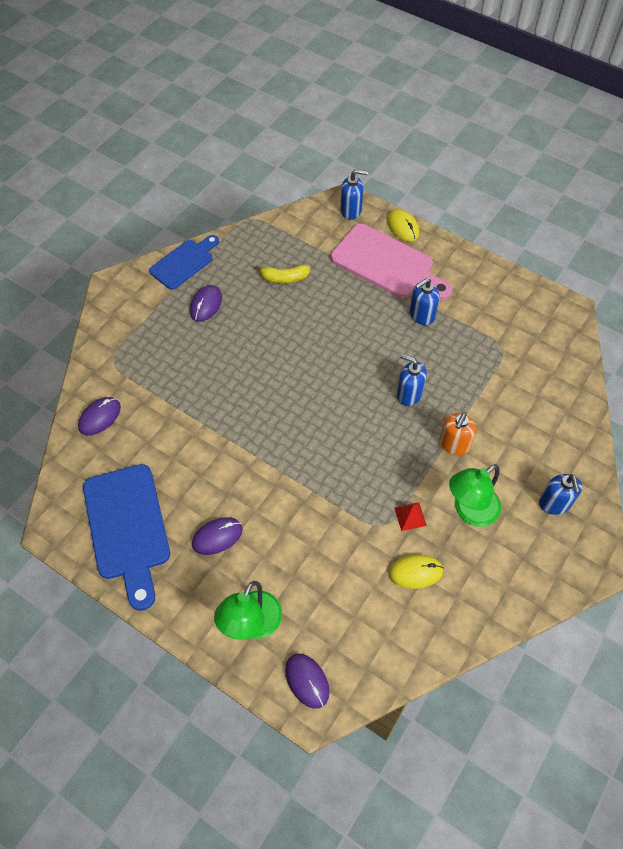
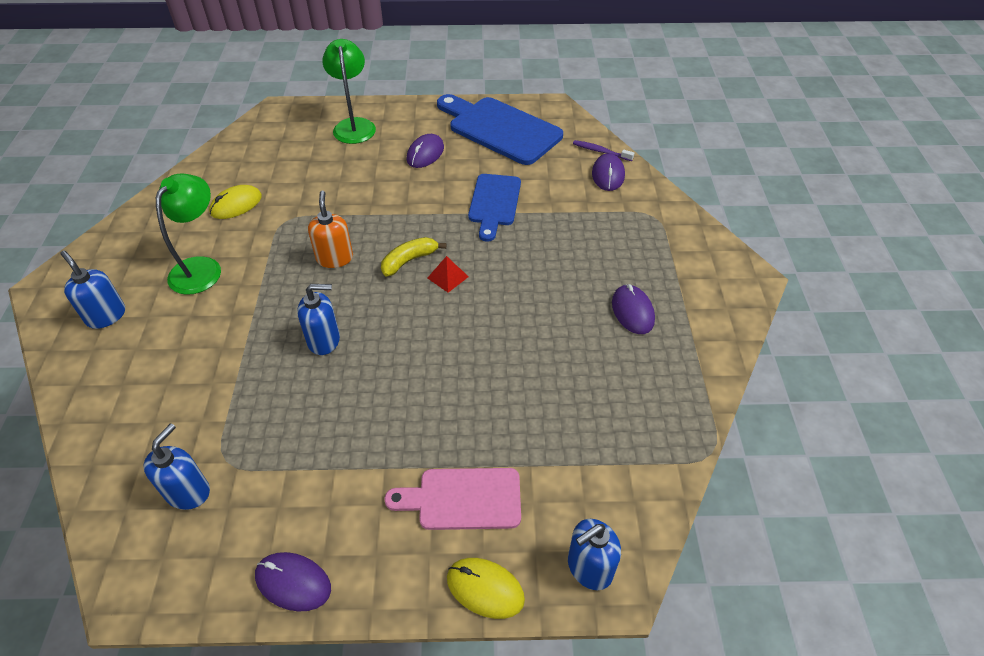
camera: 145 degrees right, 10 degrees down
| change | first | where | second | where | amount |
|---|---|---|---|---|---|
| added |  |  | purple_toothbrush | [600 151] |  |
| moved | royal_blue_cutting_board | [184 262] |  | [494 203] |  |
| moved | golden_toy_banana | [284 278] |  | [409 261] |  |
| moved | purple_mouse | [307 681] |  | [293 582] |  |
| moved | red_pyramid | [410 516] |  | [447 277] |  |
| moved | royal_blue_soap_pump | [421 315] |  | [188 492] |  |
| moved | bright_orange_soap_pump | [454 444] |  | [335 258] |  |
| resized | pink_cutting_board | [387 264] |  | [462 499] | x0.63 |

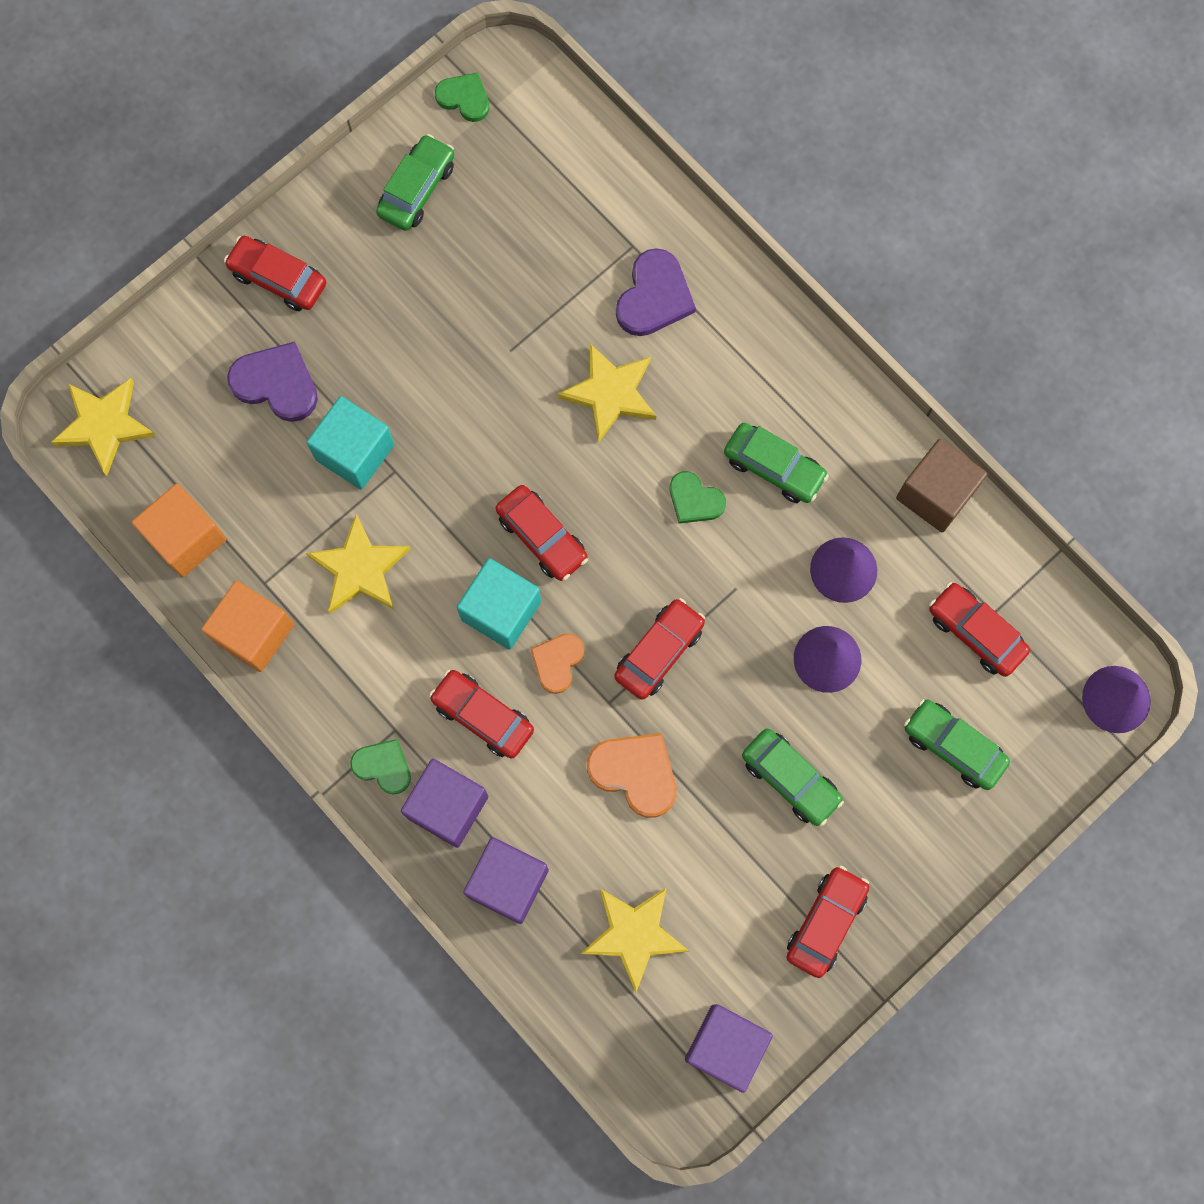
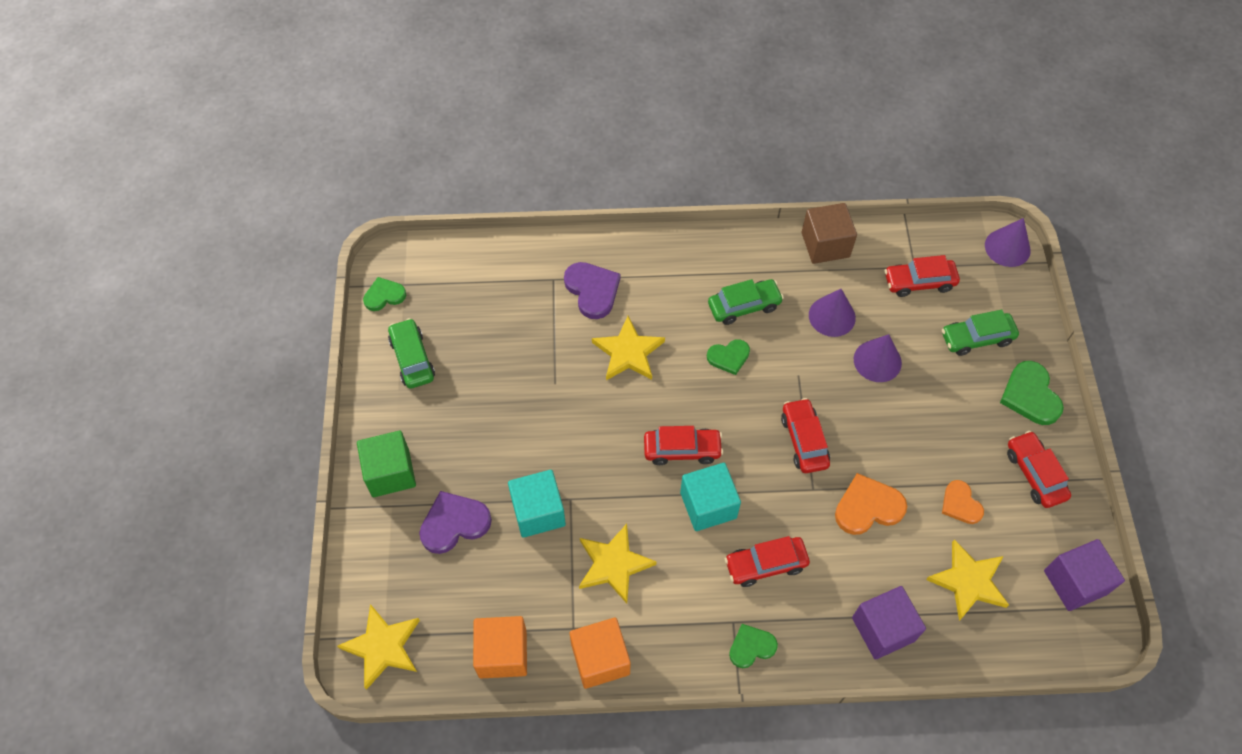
camera: 50 degrees left, 15 degrees down
| change | first | where | second | where | amount |
|---|---|---|---|---|---|
| removed | purple_cube | [447 807] |  |  |  |
| removed | green_car | [790 779] |  |  |  |
| added |  |  | green_heart | [1030 395] |  |
| moved | bright_orange_heart | [557 662] |  | [960 504] |  |
| replaced | red_car | [278 279] | green_cube | [390 473] |  |

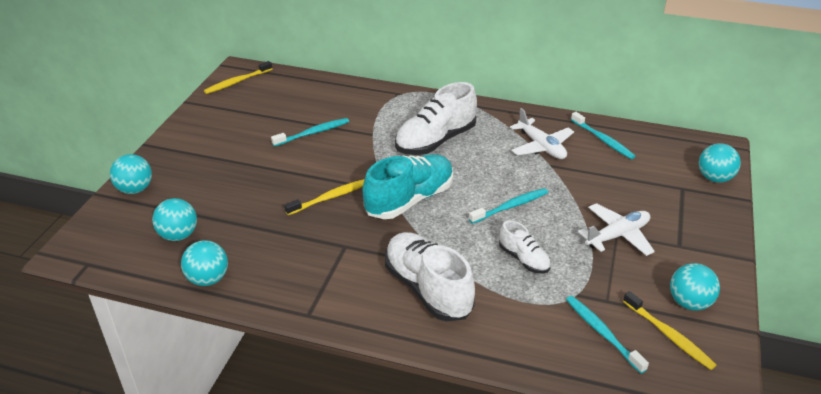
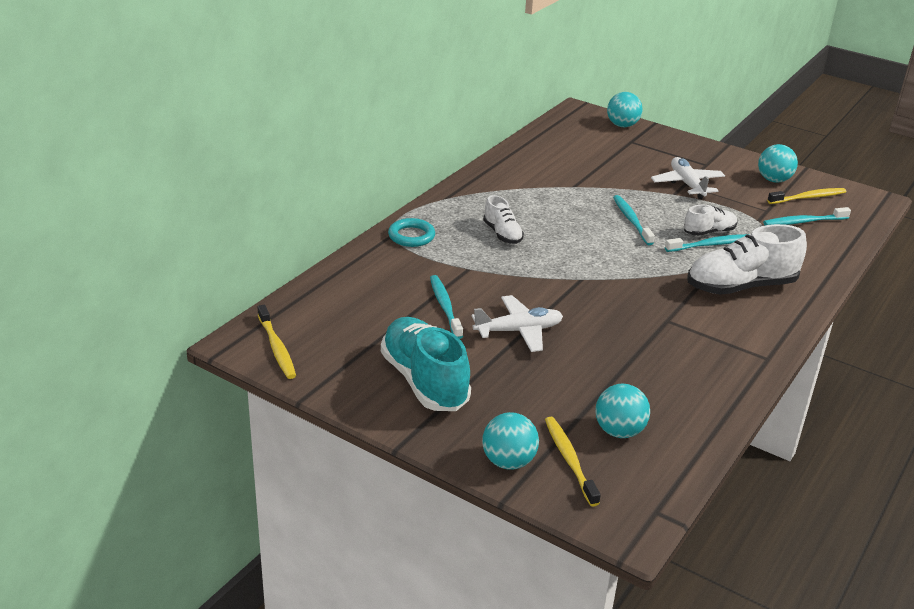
camera: 75 degrees left, 5 degrees down
| change | first | where | second | where | amount |
|---|---|---|---|---|---|
| removed | turquoise_ball | [208 279] |  |  |  |
| added |  |  | turquoise_torus | [411 236] |  |
| moved | golden_toothbrush | [330 197] |  | [569 460] |  |
| moved | turquoise_sneaker | [409 200] |  | [424 381] |  |
| moved | pure_white_aeroplane | [541 146] |  | [518 331] |  |
| moved | turquoise_toothbrush | [603 140] |  | [711 245] |  |
| resized | pure_white_sneaker | [435 141] |  | [502 234] | x0.54 |

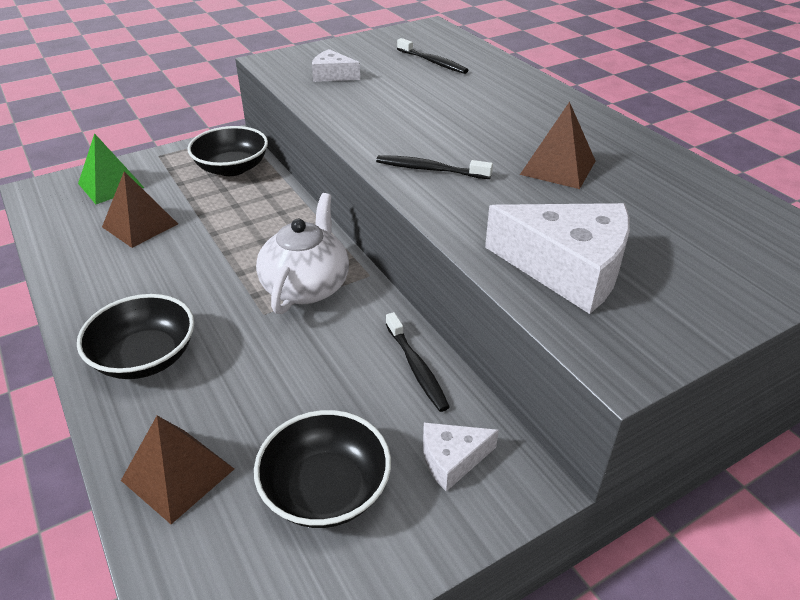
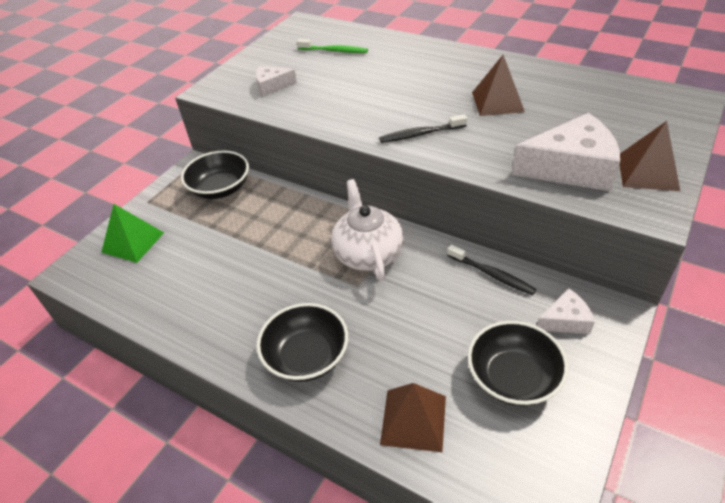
camera: 25 degrees left, 5 degrees up
| change | first | where | second | where | amount |
|---|---|---|---|---|---|
| moved | brown_pyramid | [140 225] |  | [648 172] |  |
| recoloured | ebony_toothbrush | [433 62] | green_toothbrush | [334 51] |  |
| turned | pure_white_cheese | [452 459] |  | [565 320] | 150 degrees counterclockwise |

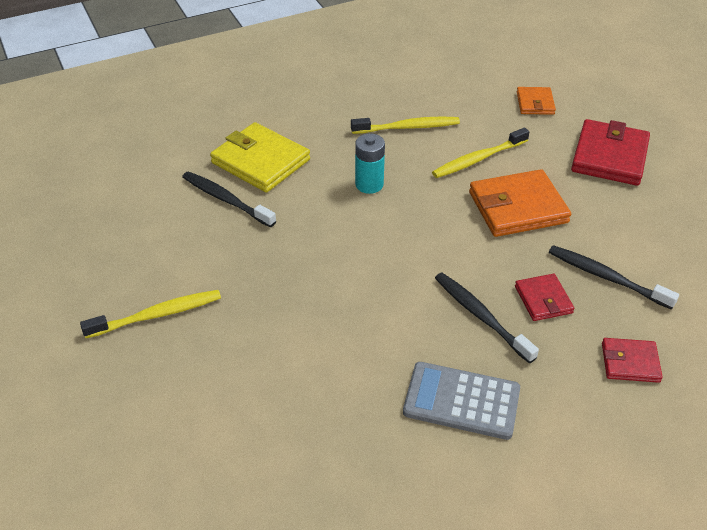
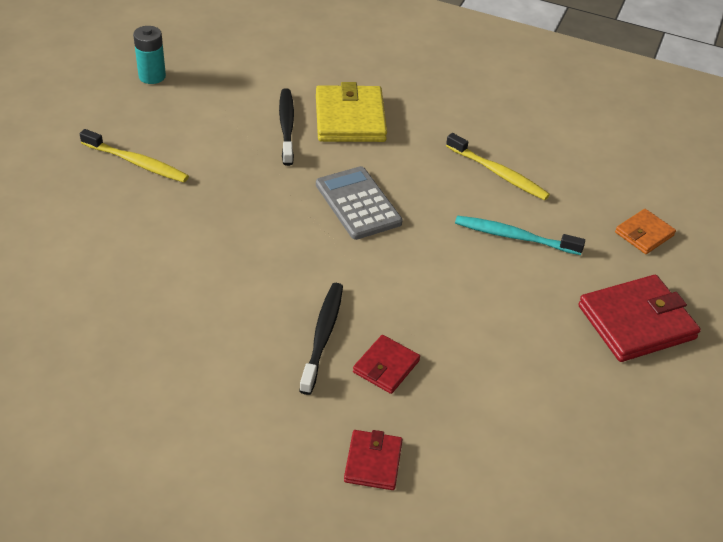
camera: 45 degrees right, 0 degrees up
| change | first | where | second | where | amount |
|---|---|---|---|---|---|
| removed | bright_orange_billfold | [517 207] |  |  |  |
| removed | ebony_toothbrush | [606 277] |  |  |  |
| moved | turquoise_AA_battery | [369 184] |  | [152 76] |  |
| moved | ash-grey_adding_machine | [461 401] |  | [358 203] |  |
| recoloured | golden_toothbrush | [478 159] | turquoise_toothbrush | [514 237] |  |
| turned | red_billfold | [630 362] |  | [373 462] | 45 degrees clockwise |

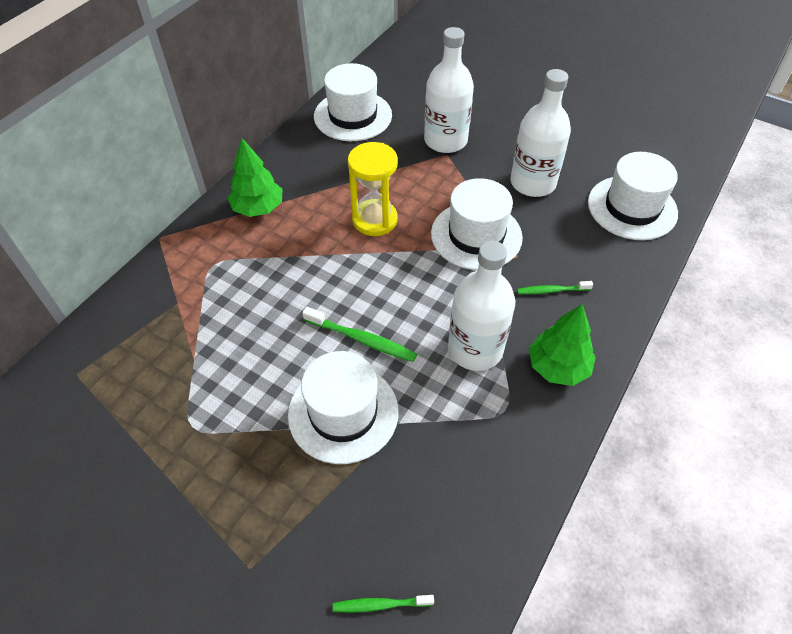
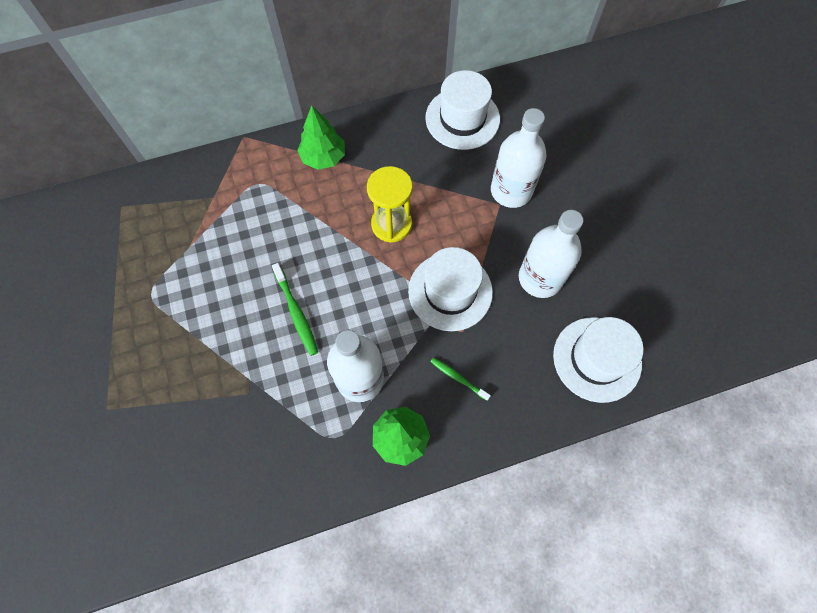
camera: 40 degrees right, 15 degrees up
| change | first | where | second | where | amount |
|---|---|---|---|---|---|
| removed | pure_white_top_hat | [343 412] |  |  |  |
| removed | green_toothbrush | [380 604] |  |  |  |

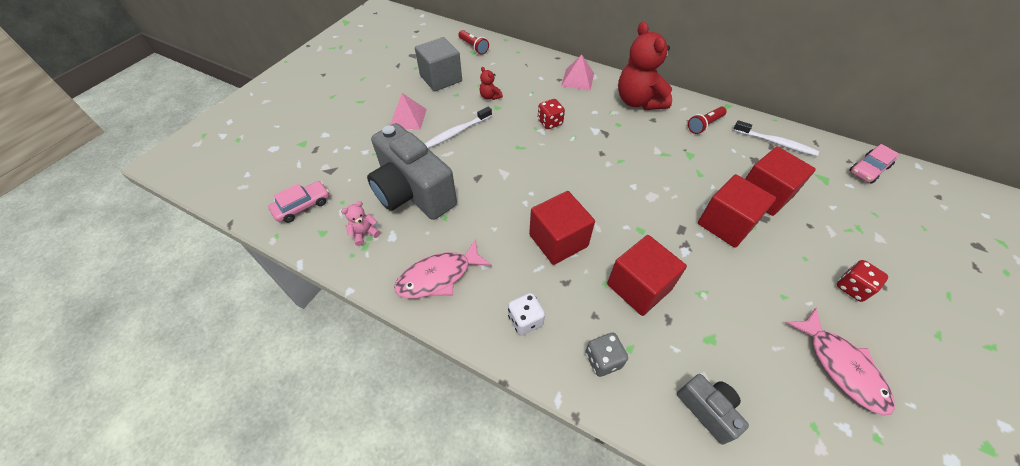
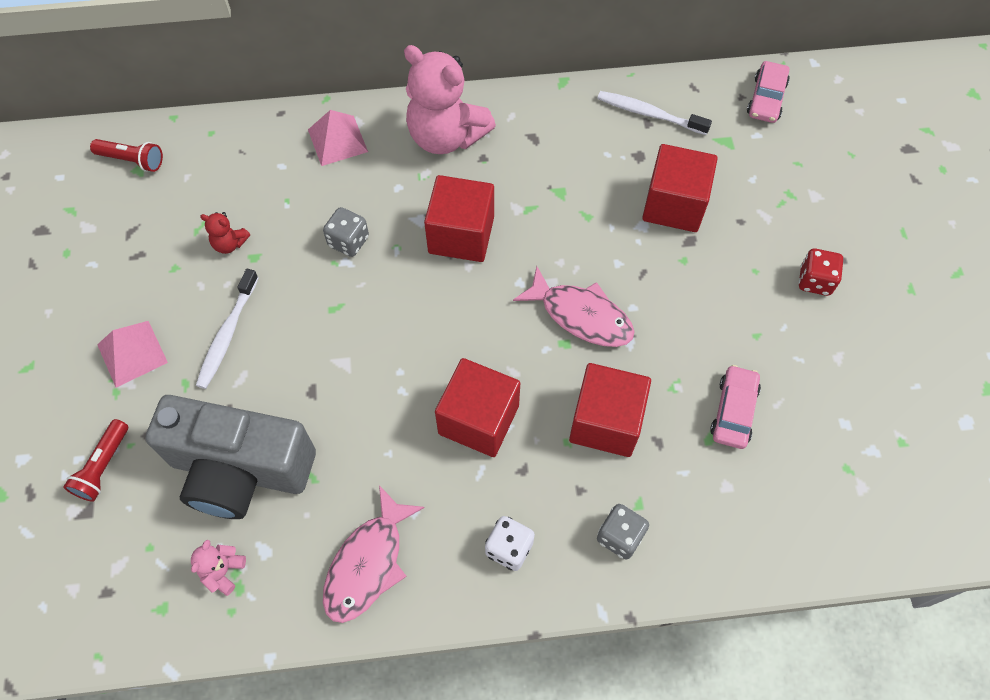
camera: 35 degrees left, 10 degrees up
| change | first | where | second | where | amount |
|---|---|---|---|---|---|
| removed | ash-grey_cube | [441 78] |  |  |  |
| removed | ash-grey_photo_camera | [707 410] |  |  |  |
| moved | pink_car | [302 206] |  | [733 411] |  |
| moved | red_torch | [704 125] |  | [103 466] |  |
| moved | red_cube | [726 224] |  | [461 235] |  |
| moved | pink_toy_fish | [841 366] |  | [581 315] |  |
| recoloured | red_game_die | [550 122] | ash-grey_game_die | [348 241] |  |
| recoloured | red_teddy | [638 101] | pink_teddy | [446 136] |  |
| turned | pure_white_toothbrush | [775 143] |  | [649 114] | 150 degrees counterclockwise |

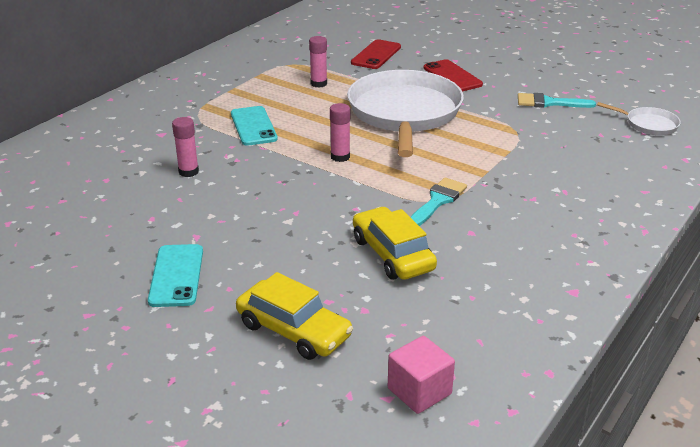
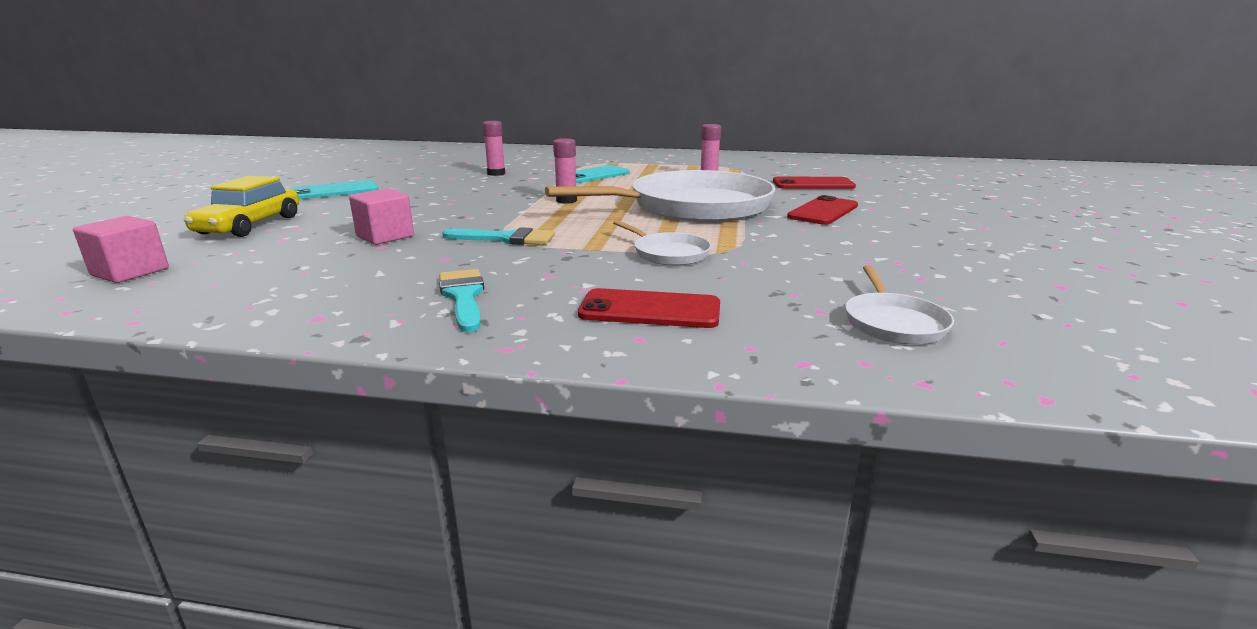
camera: 65 degrees right, 10 degrees down
| change | first | where | second | where | amount |
|---|---|---|---|---|---|
| added |  |  | red_smartphone | [650 310] |  |
| added |  |  | pure_white_skillet | [668 253] |  |
| moved | turquoise_paintbrush | [549 103] |  | [463 297] |  |
| replaced | golden_car | [392 254] | pink_cube | [385 236] |  |

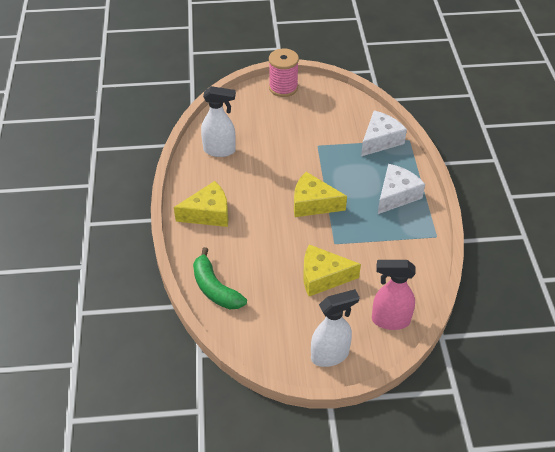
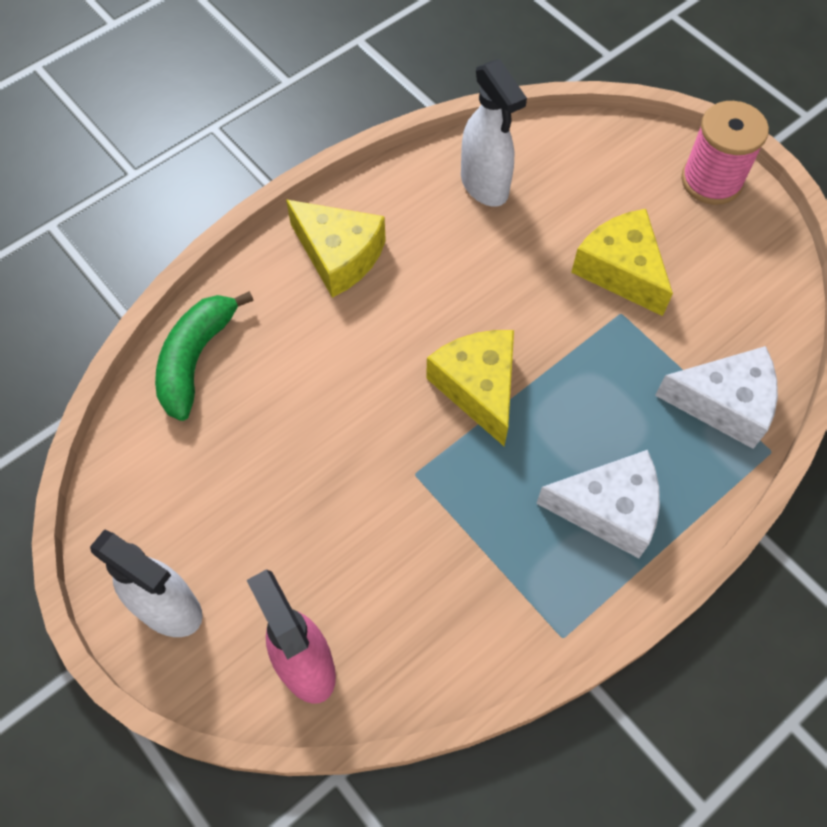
camera: 55 degrees right, 15 degrees up
| change | first | where | second | where | amount |
|---|---|---|---|---|---|
| moved | golden_cheese | [323 277] |  | [620 270] |  |

